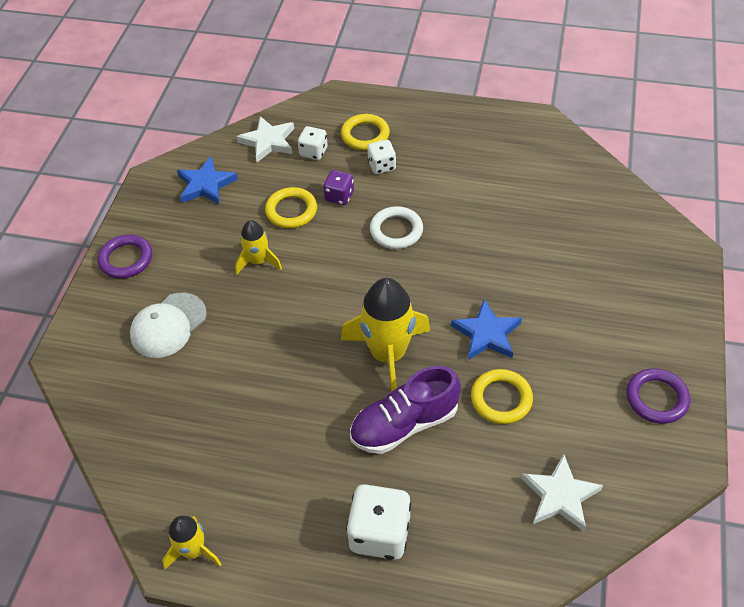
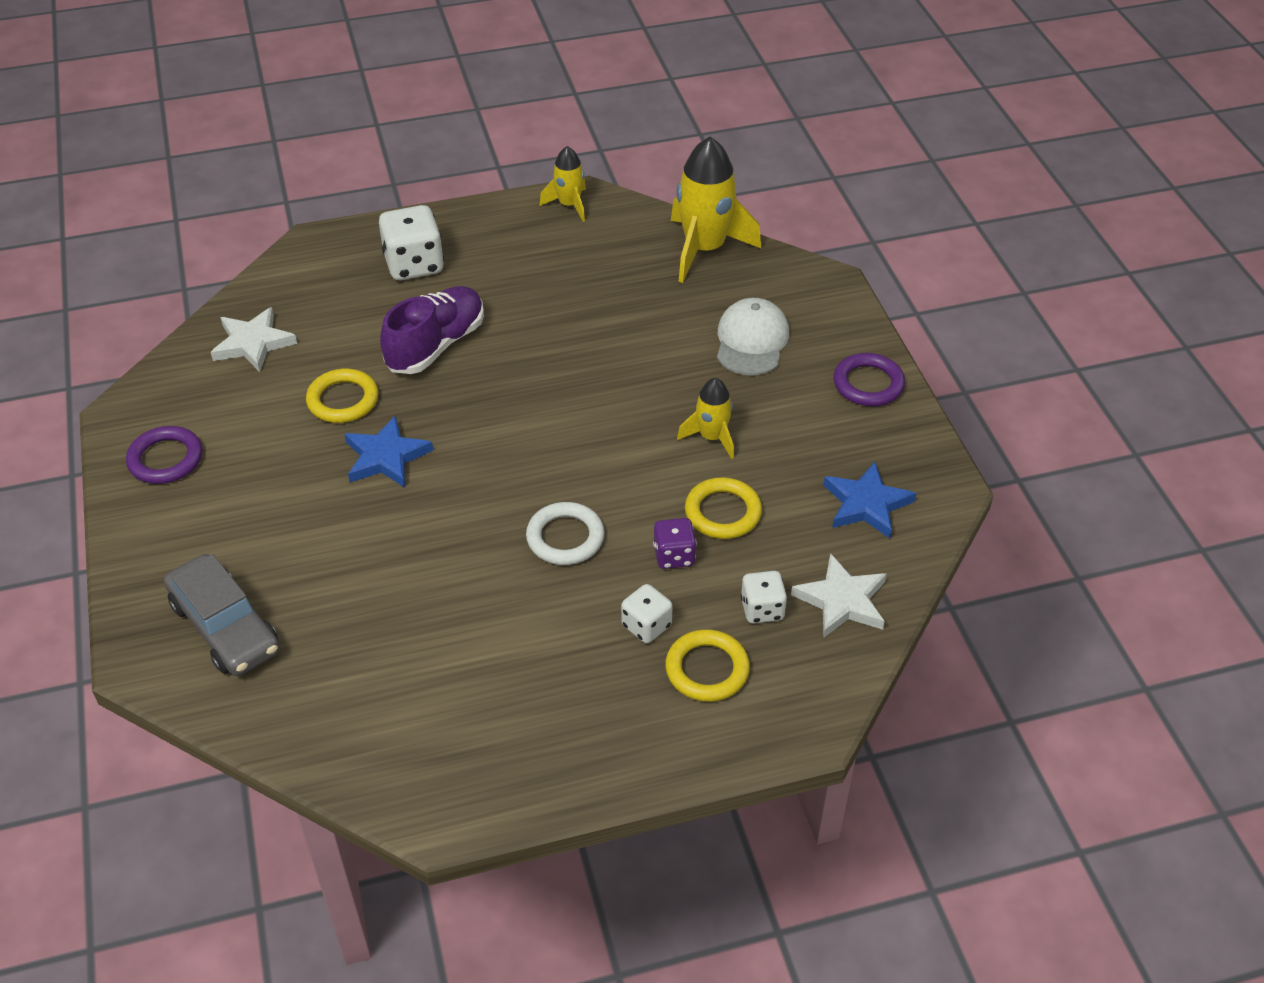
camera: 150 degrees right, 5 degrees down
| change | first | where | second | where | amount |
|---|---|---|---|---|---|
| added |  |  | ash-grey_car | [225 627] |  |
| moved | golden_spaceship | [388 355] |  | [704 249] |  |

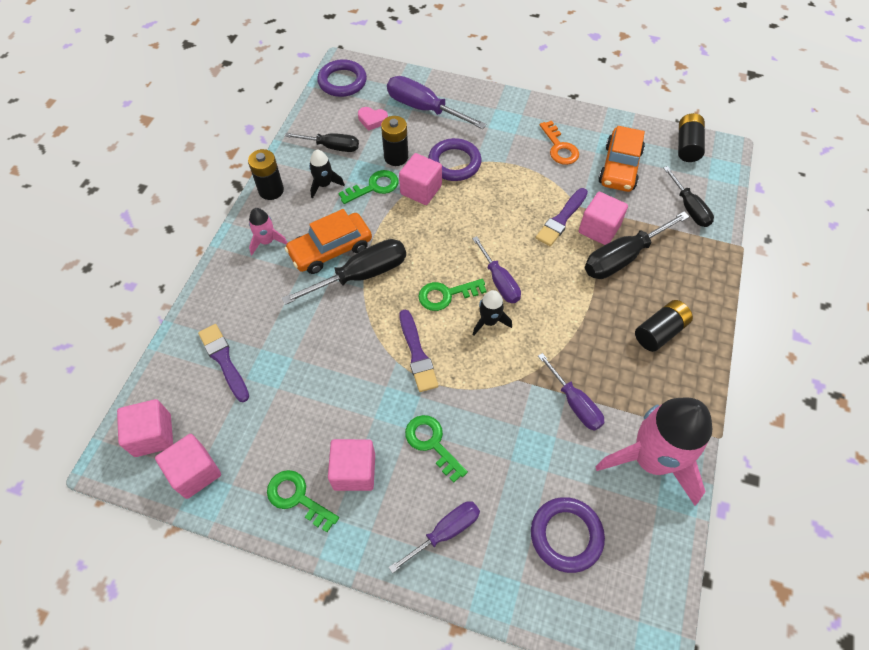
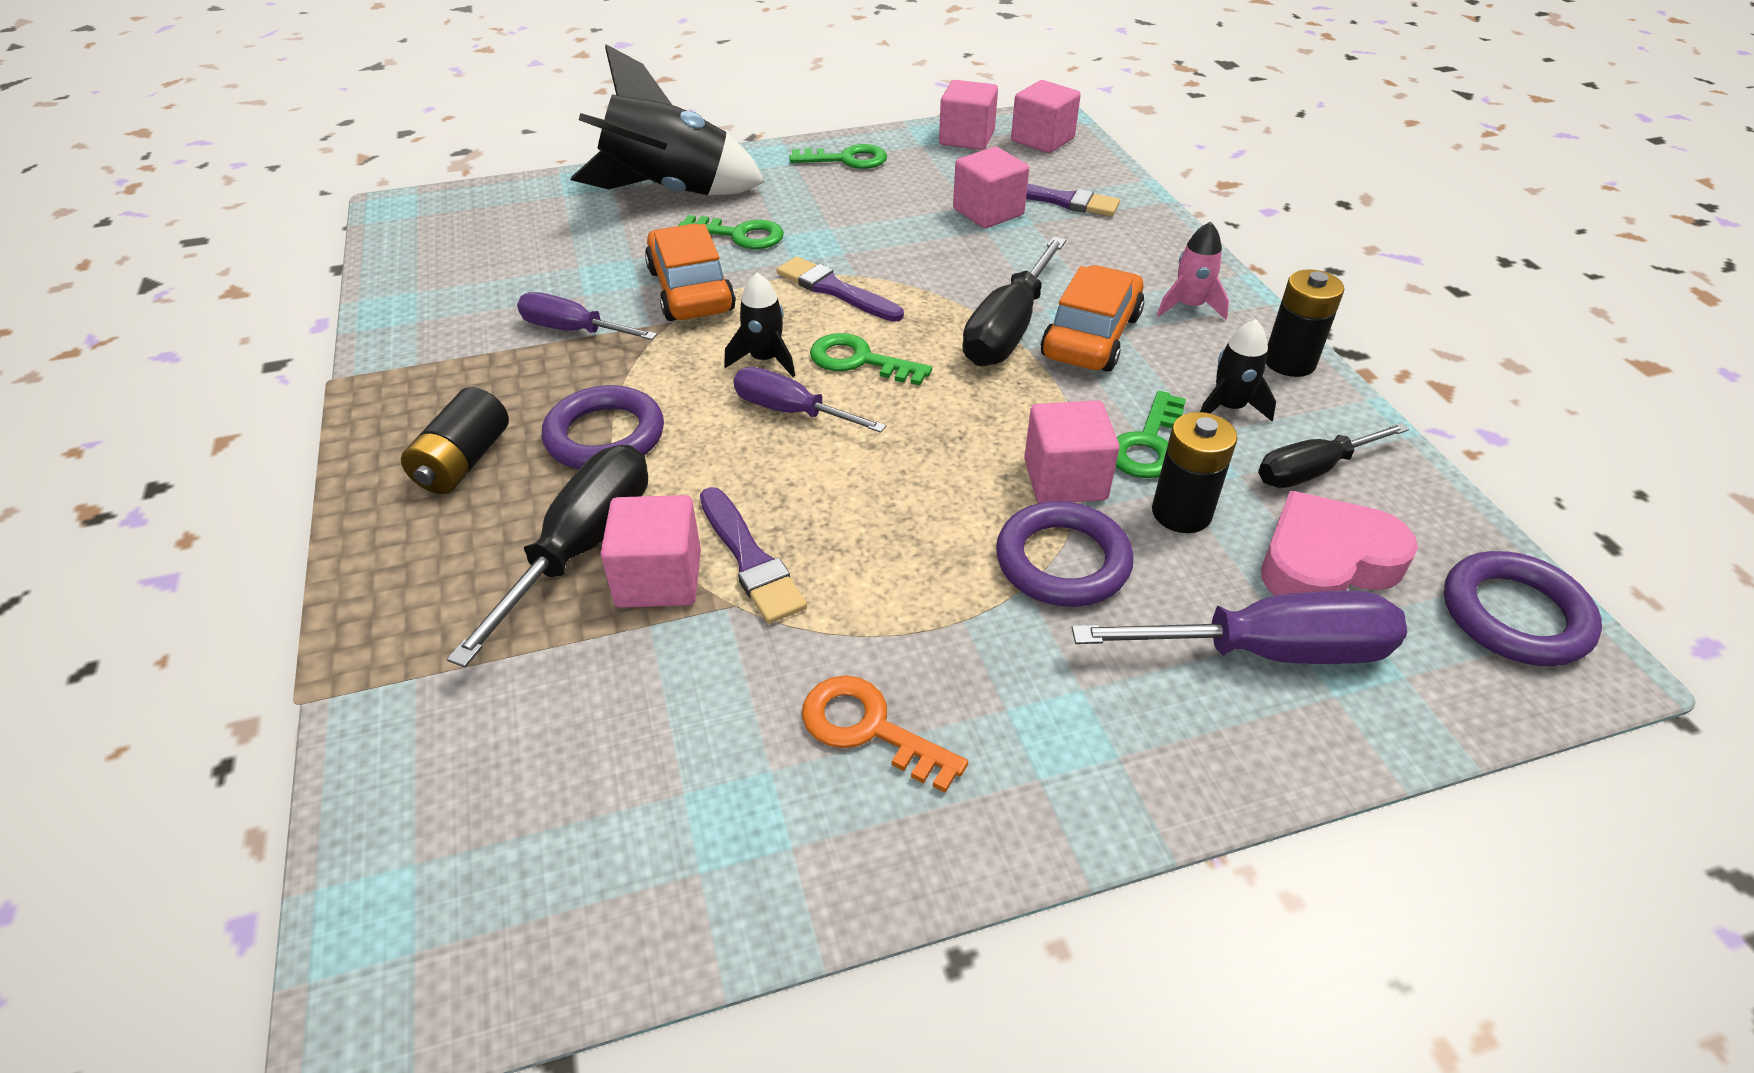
camera: 145 degrees right, 15 degrees down
| change | first | where | second | where | amount |
|---|---|---|---|---|---|
| removed | pink_spaceship | [651 460] |  |  |  |
| removed | ebony_flat_screwdriver | [689 208] |  |  |  |
| removed | ebony_AA_battery | [687 146] |  |  |  |
| moved | pink_cube | [354 471] |  | [988 212] |  |
| moved | purple_torus | [566 535] |  | [605 436] |  |
| moved | bright_orange_car | [619 167] |  | [690 290] |  |
| replaced | purple_flat_screwdriver | [445 532] | ebony_spaceship | [669 192] |  |
| turned | green_key | [446 295] |  | [859 361] | 105 degrees counterclockwise |
| turned | purple_paintbrush | [561 219] |  | [750 559] | 150 degrees clockwise |
| resized | pink_heart | [372 120] |  | [1325 562] | x1.89 |

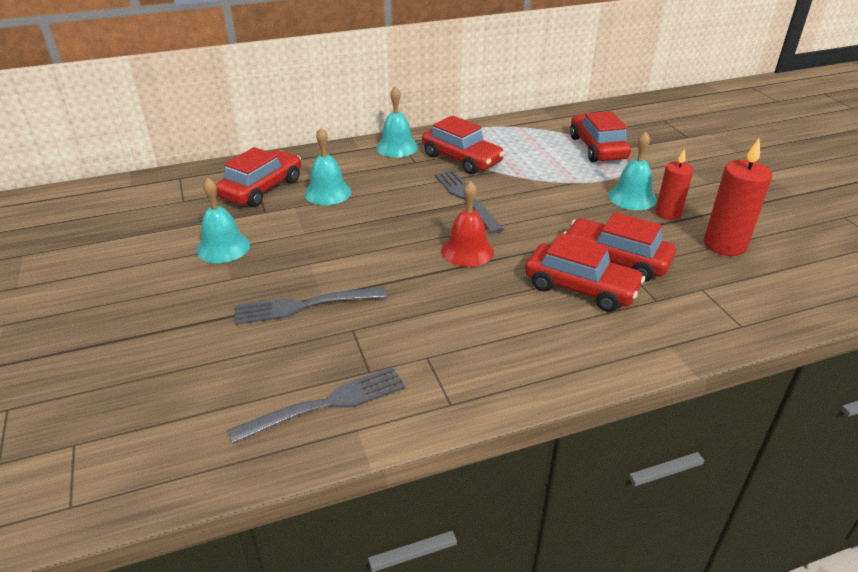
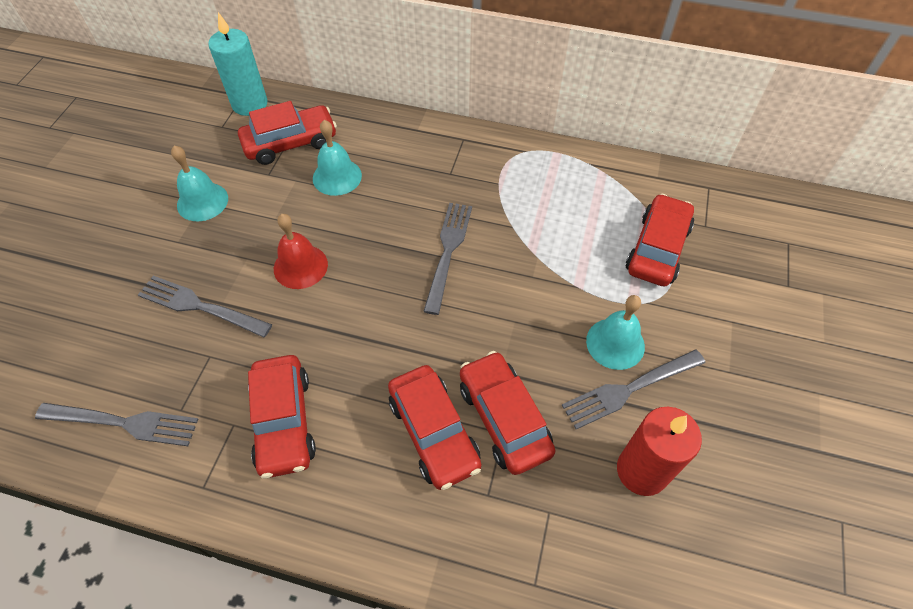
camera: 35 degrees right, 20 degrees up
| change | first | where | second | where | amount |
|---|---|---|---|---|---|
| removed | turquoise_school_bell | [397 147] |  |  |  |
| added |  |  | turquoise_candle | [250 104] |  |
| moved | red_car | [461 159] |  | [284 421] |  |
| moved | red_school_bell | [467 251] |  | [300 266] |  |
| replaced | red_candle | [668 213] | ash-grey_table_fork | [629 389] |  |

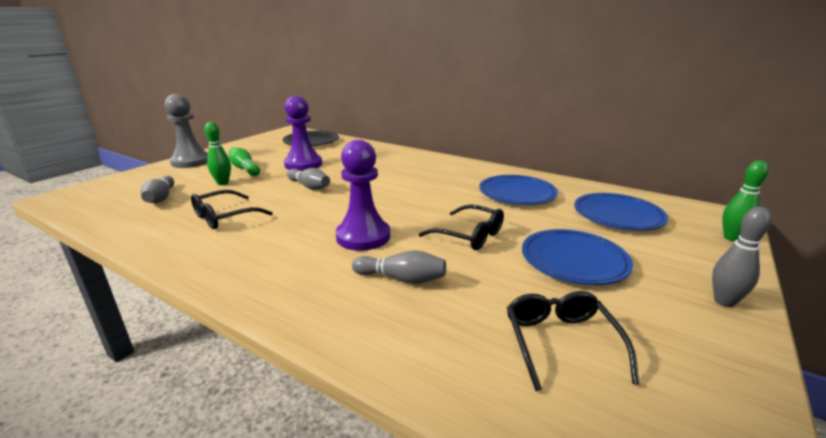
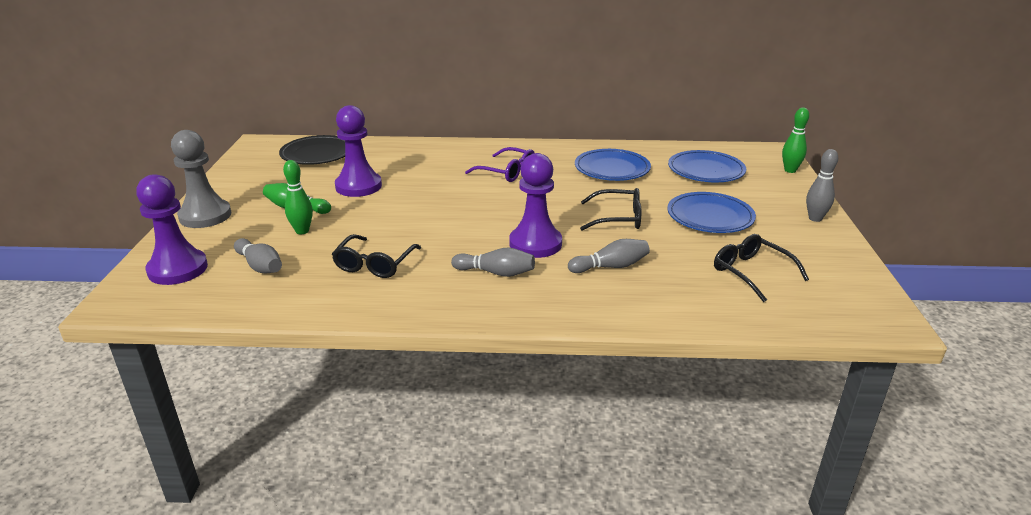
camera: 30 degrees left, 5 degrees up
| change | first | where | second | where | amount |
|---|---|---|---|---|---|
| added |  |  | purple_pawn | [178 269] |  |
| added |  |  | purple_spectacles | [506 172] |  |
| moved | ash-grey_tenpin | [309 186] |  | [496 273] |  |

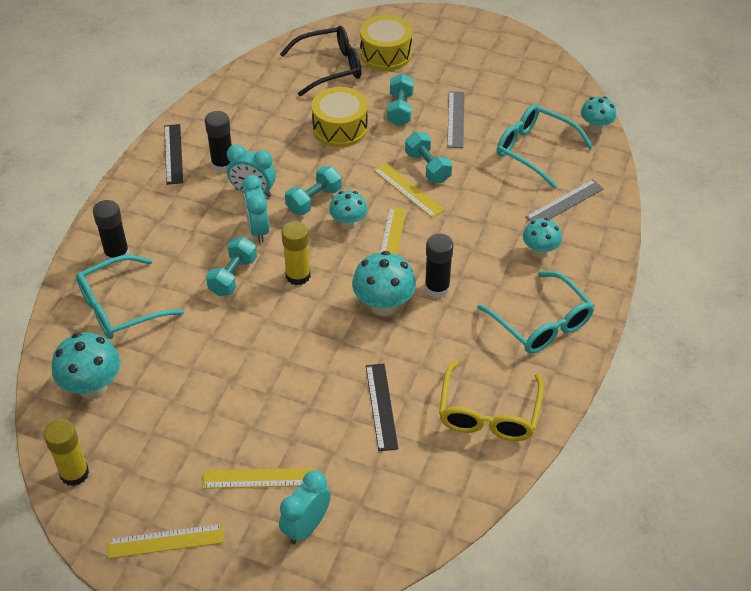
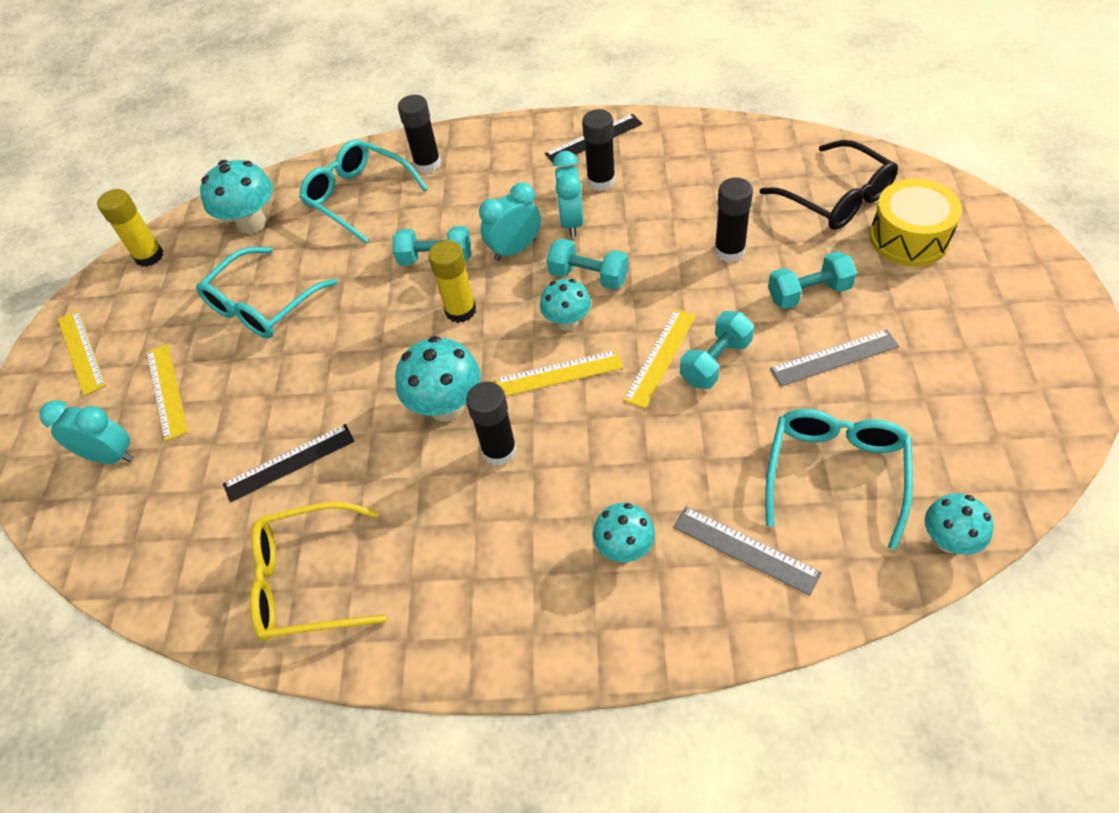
camera: 75 degrees right, 5 degrees up
| change | first | where | second | where | amount |
|---|---|---|---|---|---|
| moved | turquoise_spectacles | [541 323] |  | [262 305] |  |
| replaced | golden_toy_drum | [340 128] | ebony_stick_of_glue | [729 251] |  |

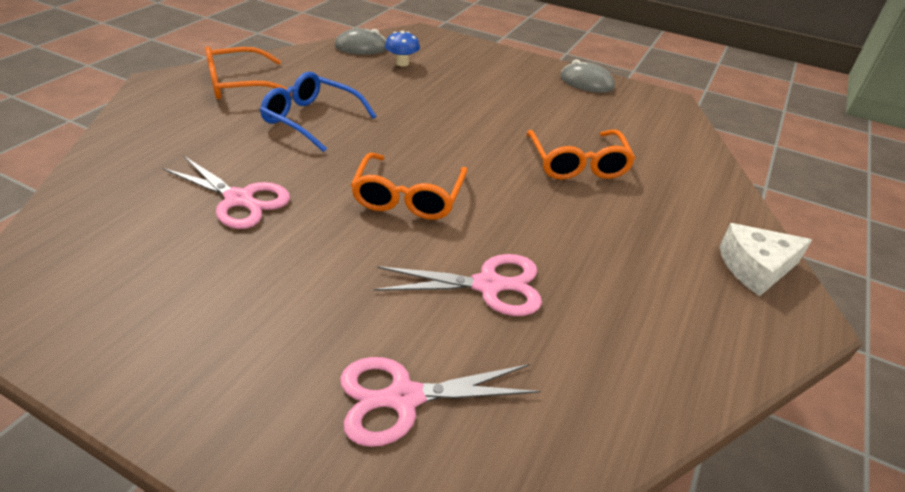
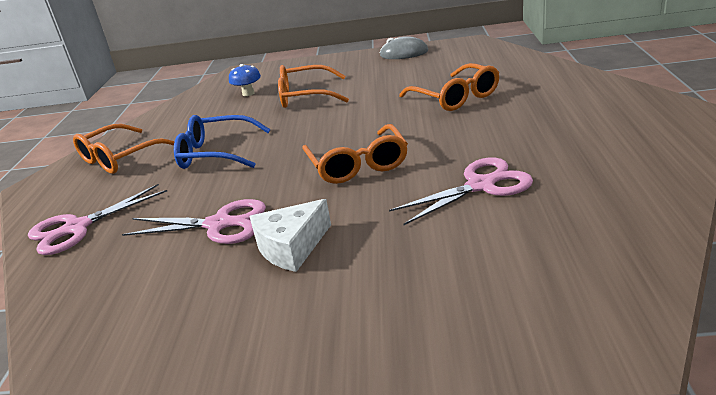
camera: 20 degrees left, 10 degrees down
| change | first | where | second | where | amount |
|---|---|---|---|---|---|
| removed | ash-grey_mouse | [361 47] |  |  |  |
| added |  |  | bright_orange_spectacles | [306 96] |  |
| moved | pink_shears | [404 398] |  | [77 228] |  |
| moved | pure_white_cheese | [755 268] |  | [291 247] |  |

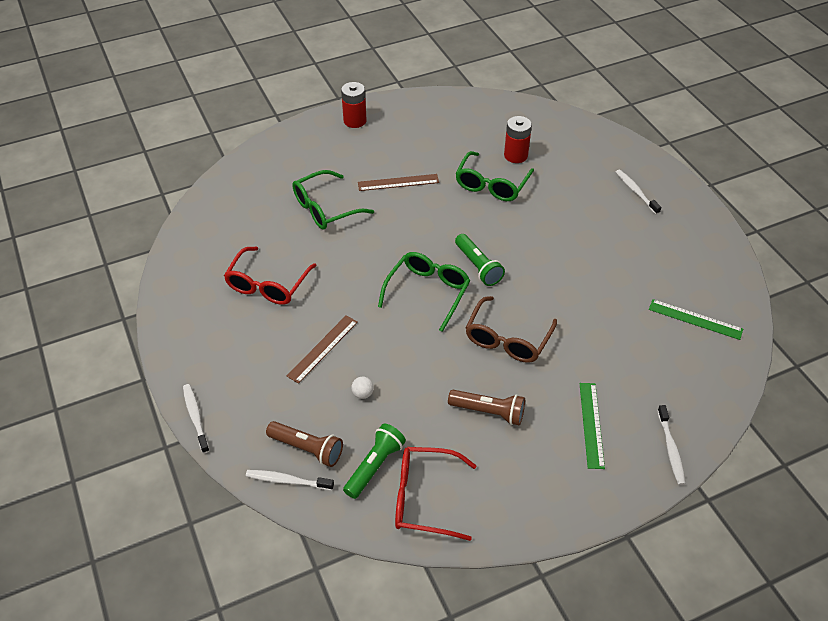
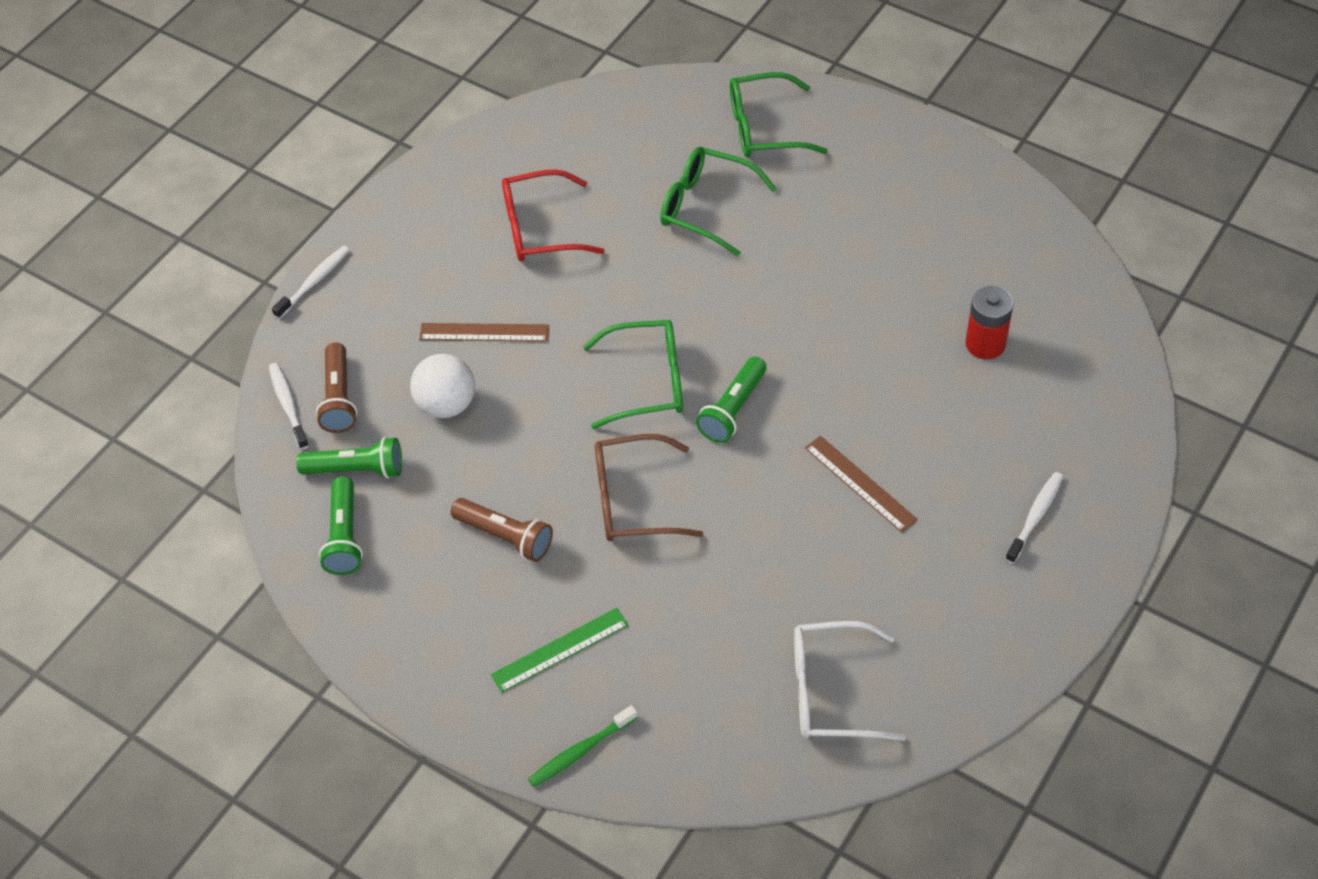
camera: 60 degrees right, 5 degrees up
| change | first | where | second | where | amount |
|---|---|---|---|---|---|
| removed | red_AA_battery | [355 121] |  |  |  |
| moved | brown_straightedge | [398 182] |  | [860 483] |  |
| moved | green_spectacles | [491 185] |  | [763 128] |  |
| replaced | red_spectacles | [424 498] | green_torch | [344 536] |  |
| replaced | green_straightedge | [695 319] | pure_white_spectacles | [830 692] |  |
| recoloured | pure_white_toothbrush | [671 449] | green_toothbrush | [580 751] |  |
| turned | brown_torch | [488 412] |  | [505 536] | 45 degrees counterclockwise |
| resized | pure_white_ball | [363 394] |  | [446 405] | x2.15 |

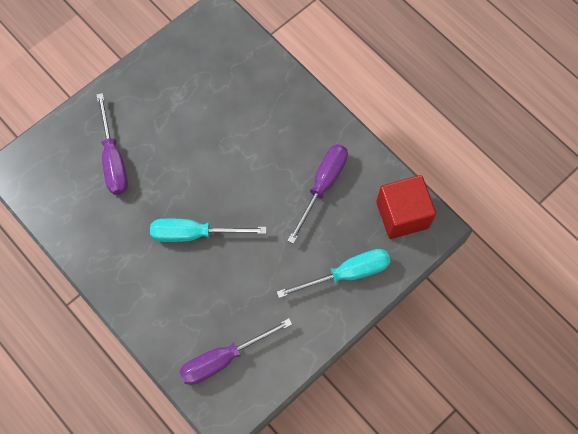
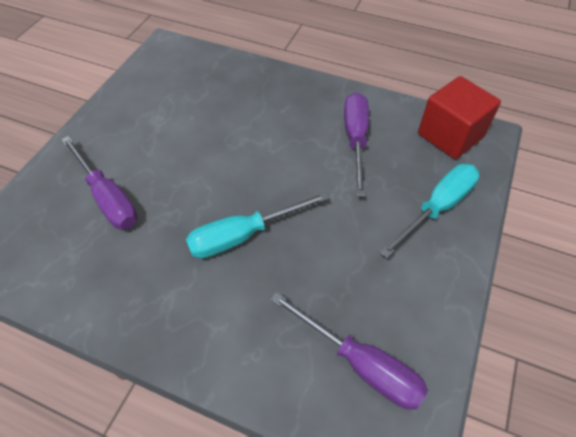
camera: 25 degrees left, 15 degrees down
| change | first | where | second | where | amount |
|---|---|---|---|---|---|
| turned | purple_flat_screwdriver | [223 358] |  | [360 364] | 90 degrees counterclockwise |

